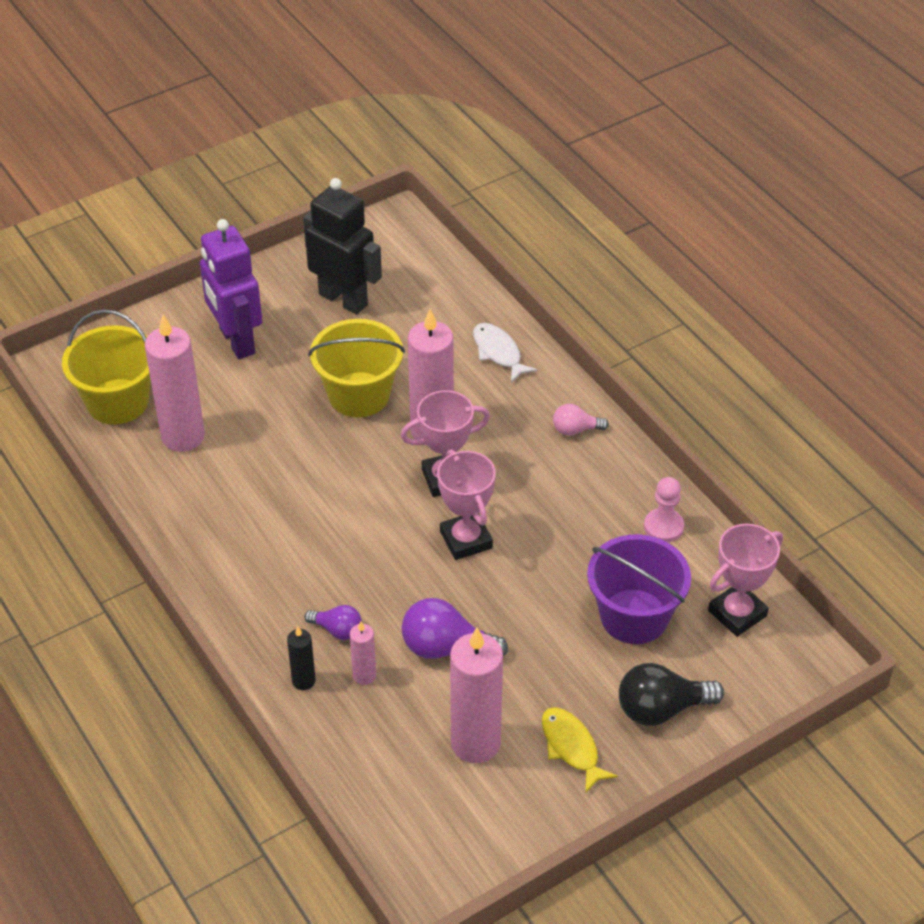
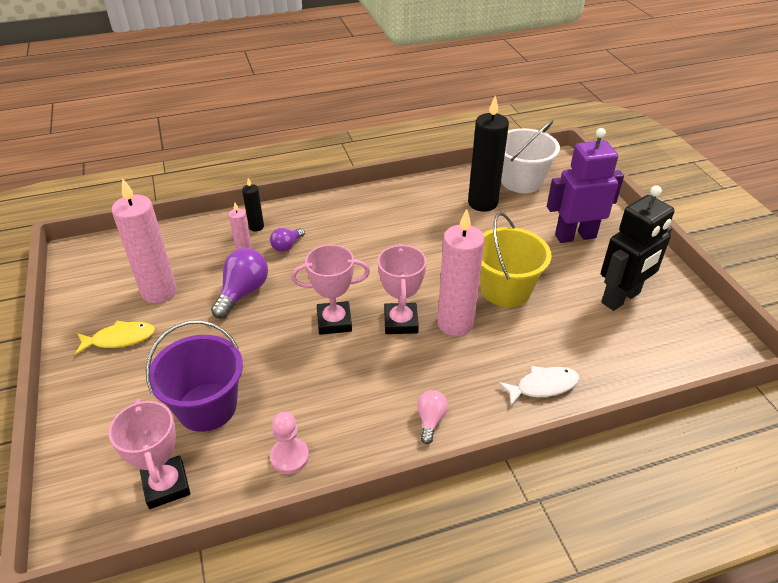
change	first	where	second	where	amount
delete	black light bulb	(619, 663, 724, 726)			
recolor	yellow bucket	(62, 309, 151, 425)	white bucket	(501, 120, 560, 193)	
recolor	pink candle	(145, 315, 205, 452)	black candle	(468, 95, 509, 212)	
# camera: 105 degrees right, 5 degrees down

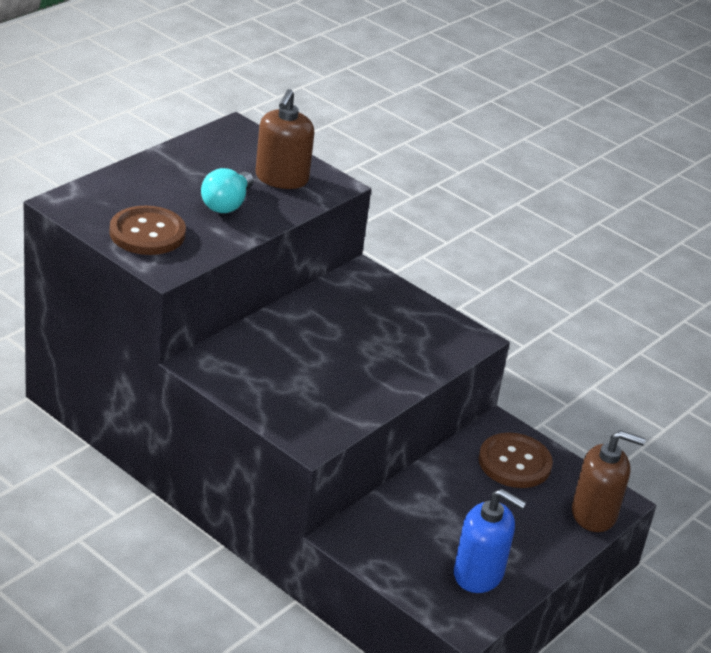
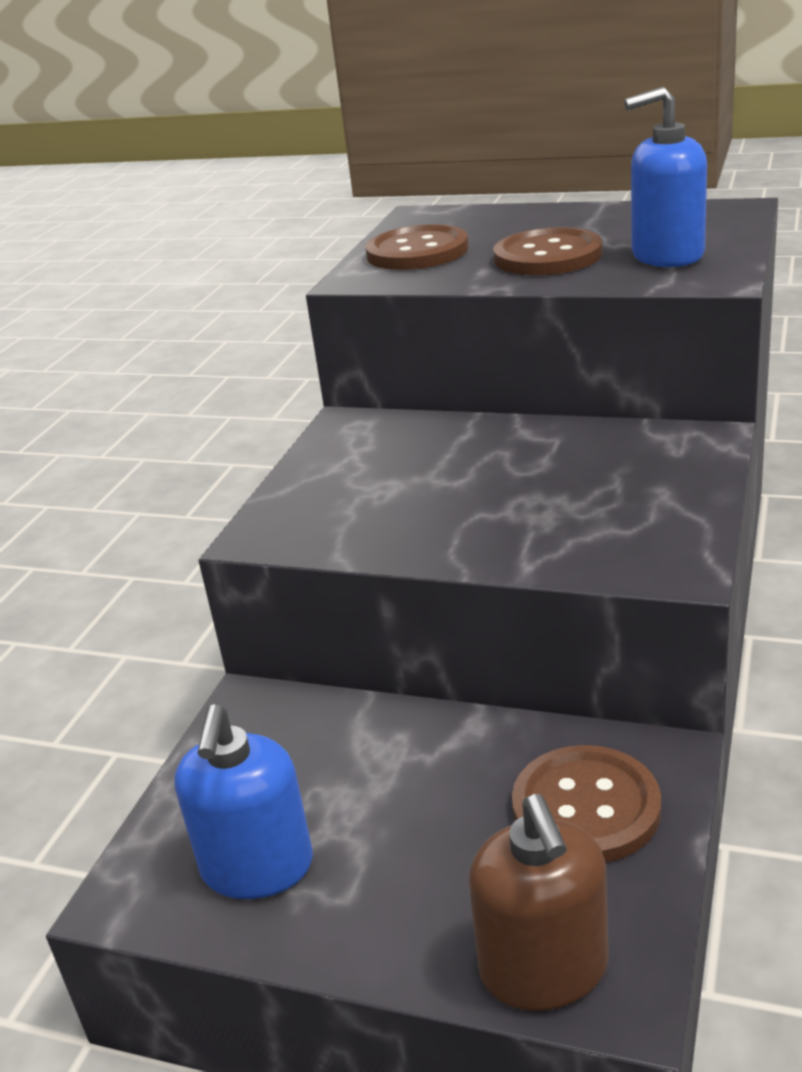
change	first	where	second	where	amount
replace	turquoise light bulb	(201, 168, 254, 213)	brown button	(493, 227, 602, 276)	
recolor	brown soap dispenser	(255, 89, 314, 189)	blue soap dispenser	(624, 87, 707, 267)	
# camera: 75 degrees right, 5 degrees down

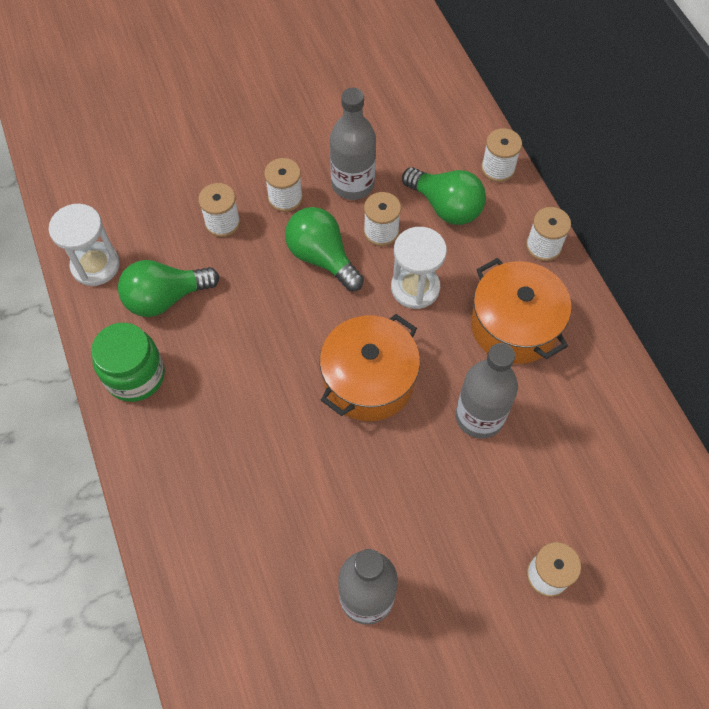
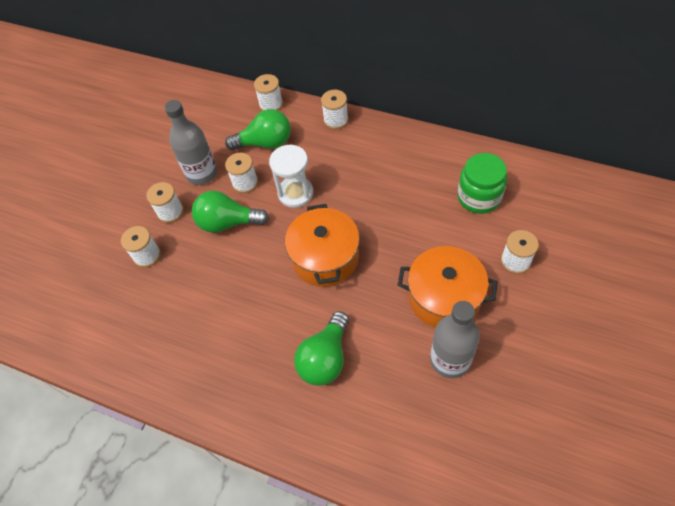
change	first	where	second	where	amount
delete	white hourglass	(49, 204, 120, 286)			
delete	grey bottle	(456, 343, 518, 439)			
move	green jar	(91, 323, 165, 402)		(457, 153, 507, 214)	
move	green light bulb	(118, 260, 219, 317)		(294, 311, 349, 386)	
move	orange pot	(471, 258, 571, 364)		(398, 246, 498, 328)	
# camera: 40 degrees left, 5 degrees down

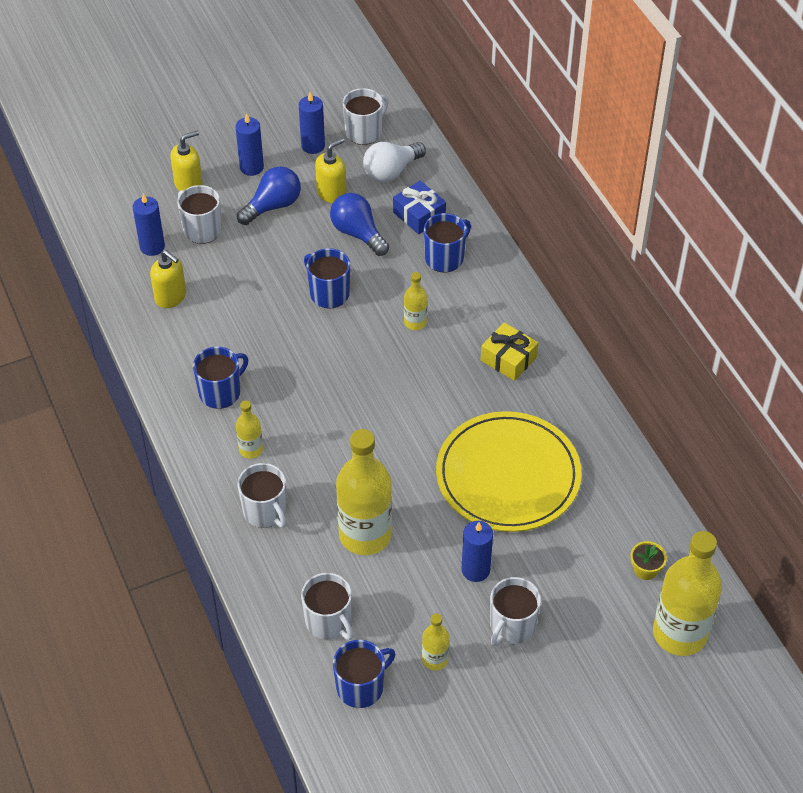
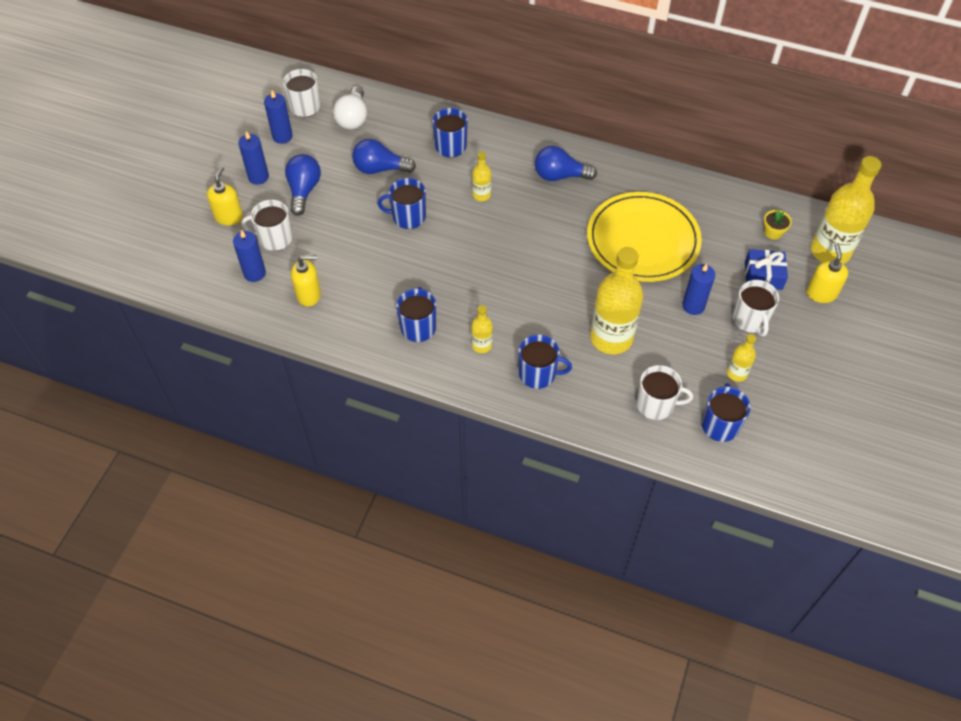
change	first	where	second	where	amount
move	yellow soap dispenser	(315, 138, 346, 204)		(807, 243, 848, 303)	
move	blue gift	(393, 181, 446, 234)		(745, 249, 788, 290)	
replace	yellow gift	(481, 322, 538, 381)	blue light bulb	(535, 146, 597, 181)	
recolor	white mug	(238, 463, 286, 528)	blue mug	(518, 335, 572, 389)	
# camera: 45 degrees left, 5 degrees up

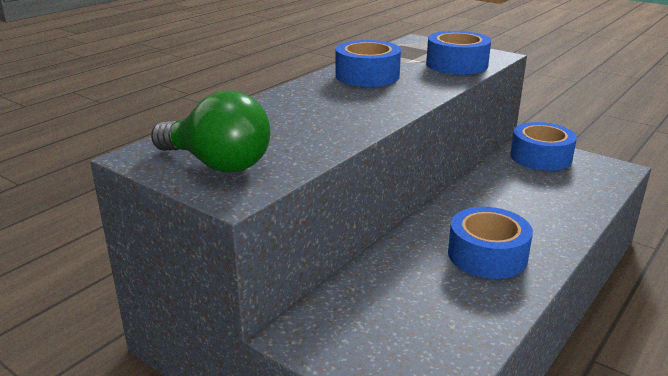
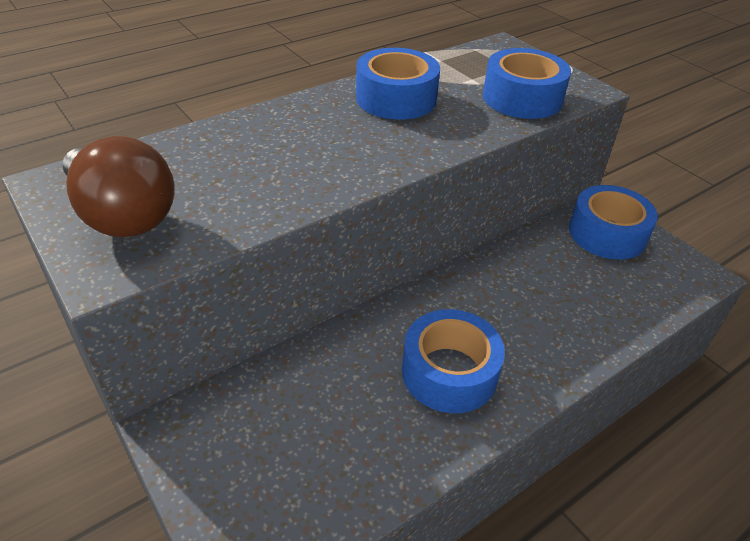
change	first	where	second	where	amount
recolor	green light bulb	(151, 90, 270, 173)	brown light bulb	(62, 136, 175, 237)	
# camera: 15 degrees right, 15 degrees up

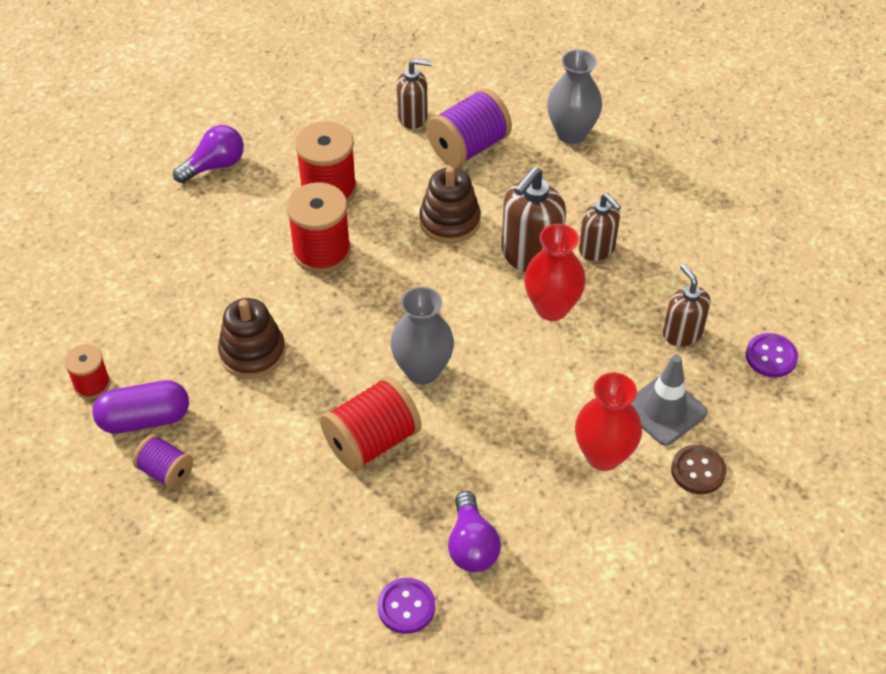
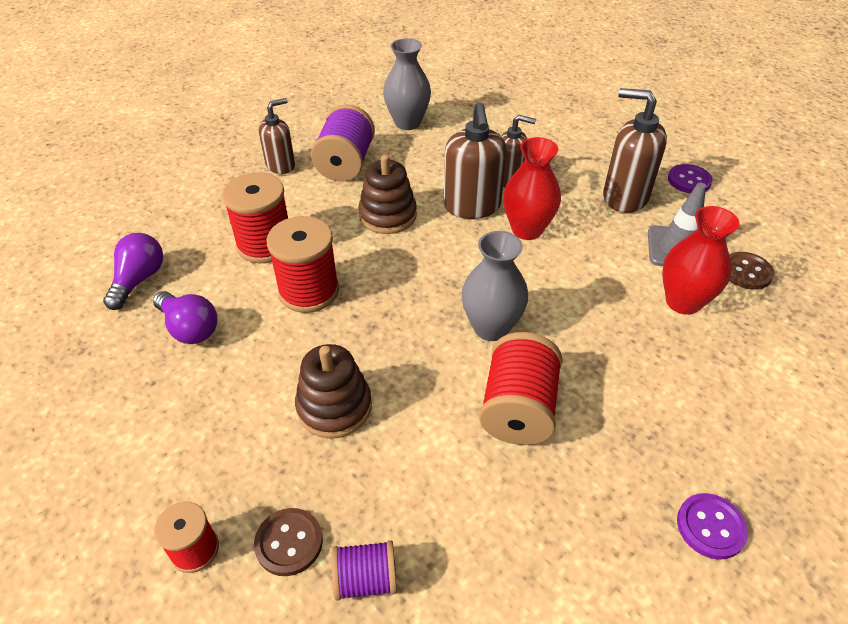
change	first	where	second	where	amount
move	purple light bulb	(448, 491, 501, 572)		(153, 291, 218, 344)	
replace	purple capsule	(93, 380, 189, 434)	brown button	(254, 508, 323, 576)	
resize	brown soap dispenser	(663, 264, 711, 346)		(603, 88, 667, 213)	x1.56
# camera: 40 degrees left, 5 degrees down

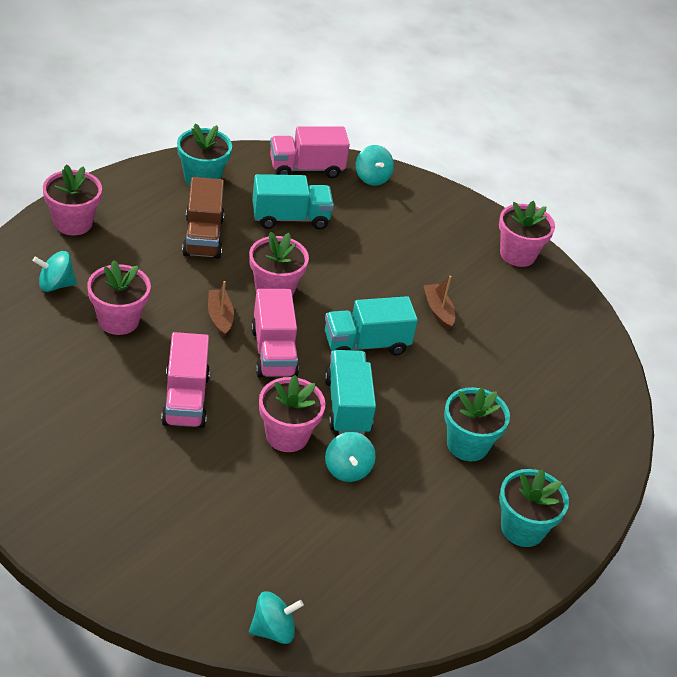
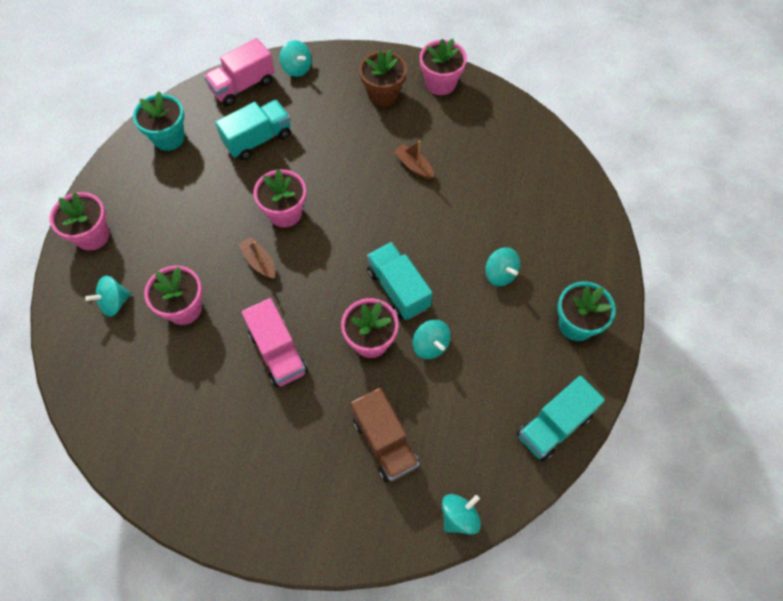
change	first	where	second	where	amount
delete	pink truck	(251, 289, 299, 378)			
insert			brown flower pot	(359, 50, 407, 107)	
move	brown truck	(182, 177, 224, 259)		(350, 388, 419, 482)	
move	turquoise truck	(325, 296, 418, 356)		(517, 376, 605, 461)	
replace	turquoise flower pot	(444, 387, 510, 461)	turquoise spinning top	(485, 247, 520, 286)	
# camera: 20 degrees left, 20 degrees up

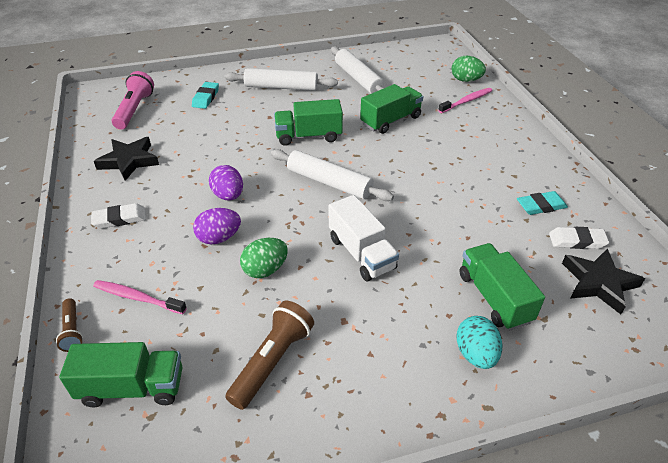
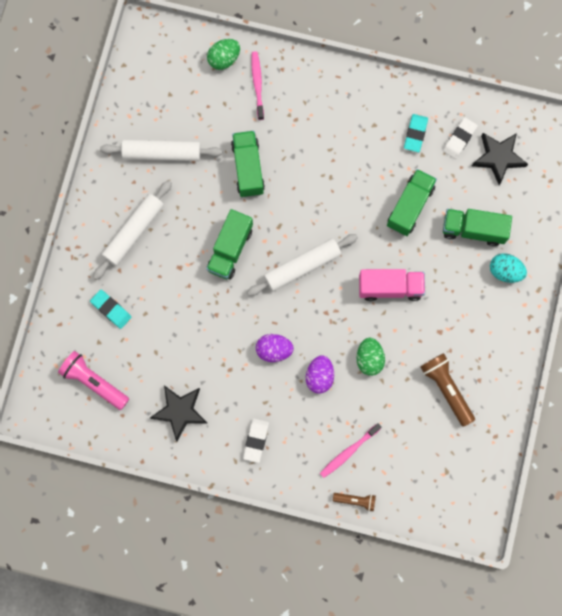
change	first	where	second	where	amount
move	green truck	(59, 342, 183, 407)		(387, 169, 437, 236)	
recolor	white truck	(329, 195, 399, 281)	pink truck	(359, 269, 425, 301)	
# camera: 60 degrees left, 35 degrees up

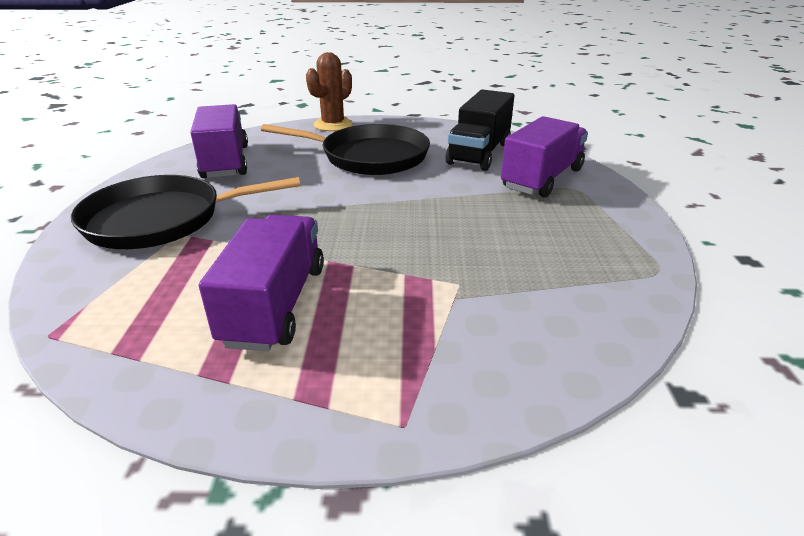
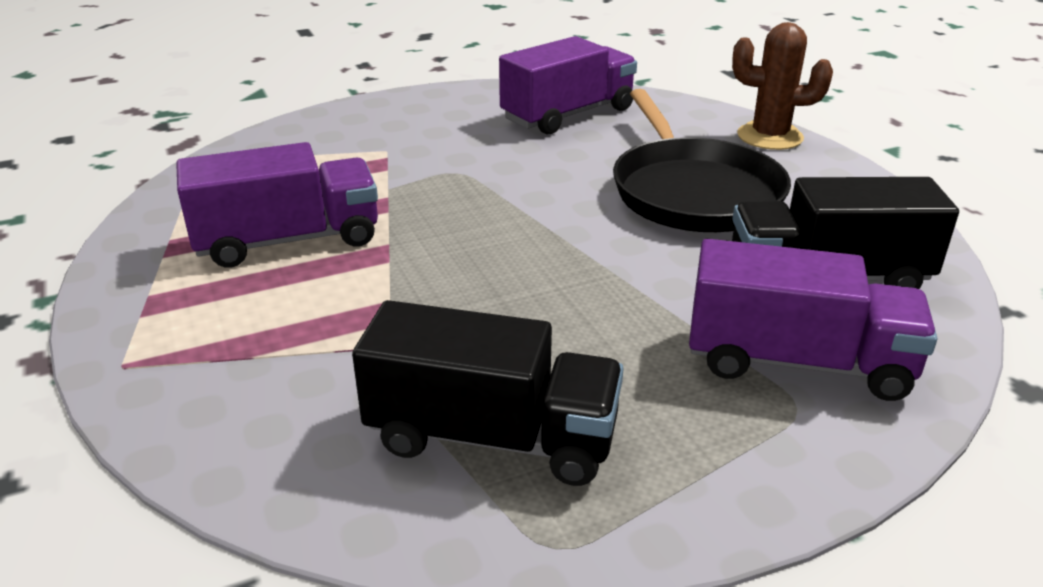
change	first	where	second	where	amount
delete	black pan	(71, 175, 301, 249)			
insert			black truck	(352, 300, 624, 486)	
# camera: 65 degrees right, 0 degrees up

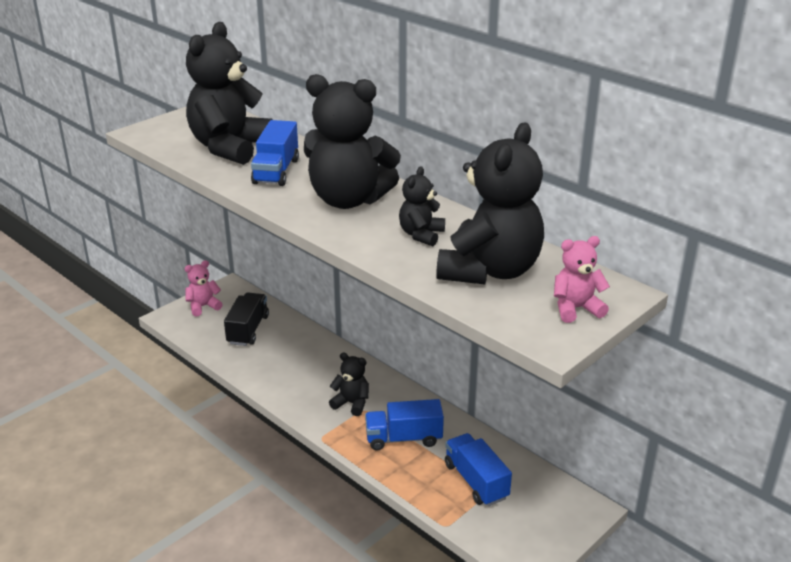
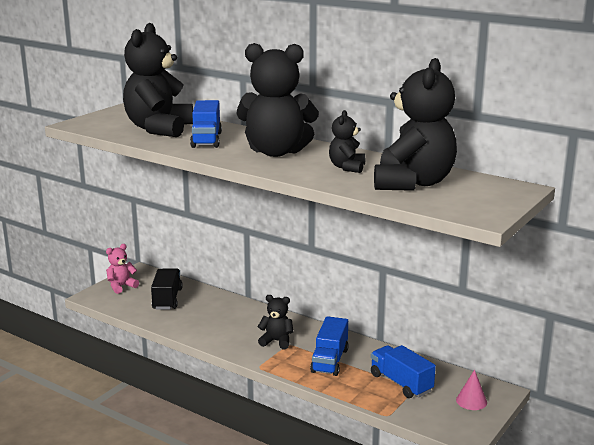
change	first	where	second	where	amount
delete	pink teddy bear	(554, 236, 610, 323)			
insert			pink cone	(456, 370, 487, 410)	
rotate	blue truck	(365, 399, 444, 451)		(310, 316, 349, 376)	60 degrees counterclockwise
# camera: 10 degrees left, 10 degrees down

